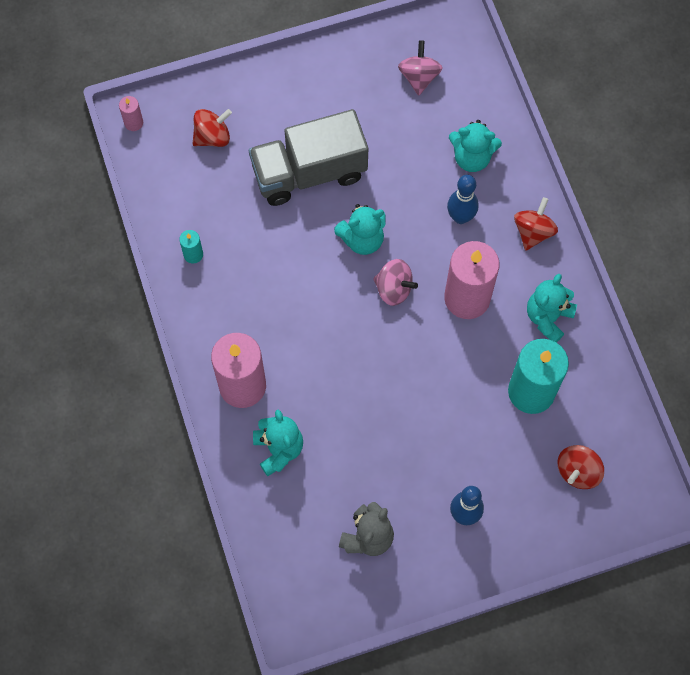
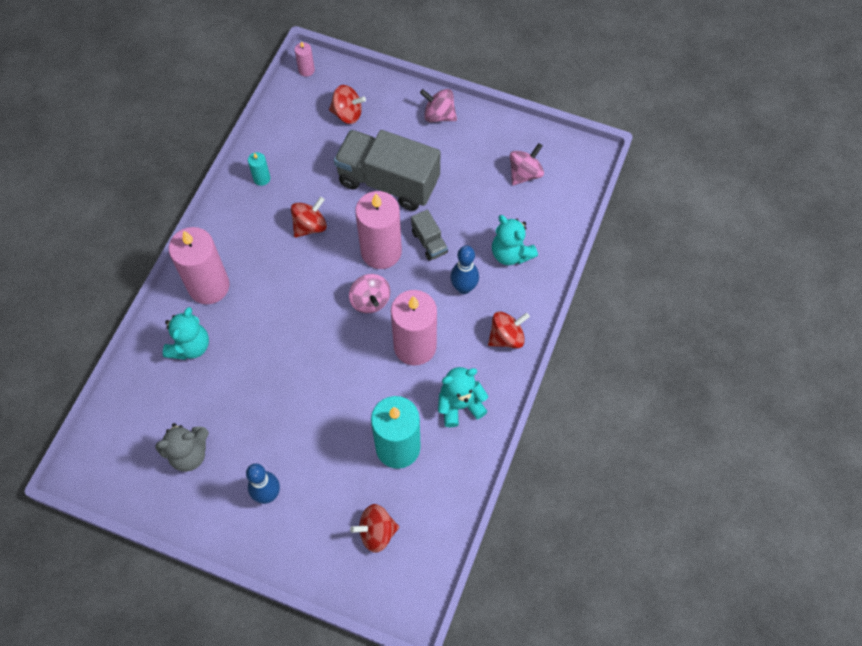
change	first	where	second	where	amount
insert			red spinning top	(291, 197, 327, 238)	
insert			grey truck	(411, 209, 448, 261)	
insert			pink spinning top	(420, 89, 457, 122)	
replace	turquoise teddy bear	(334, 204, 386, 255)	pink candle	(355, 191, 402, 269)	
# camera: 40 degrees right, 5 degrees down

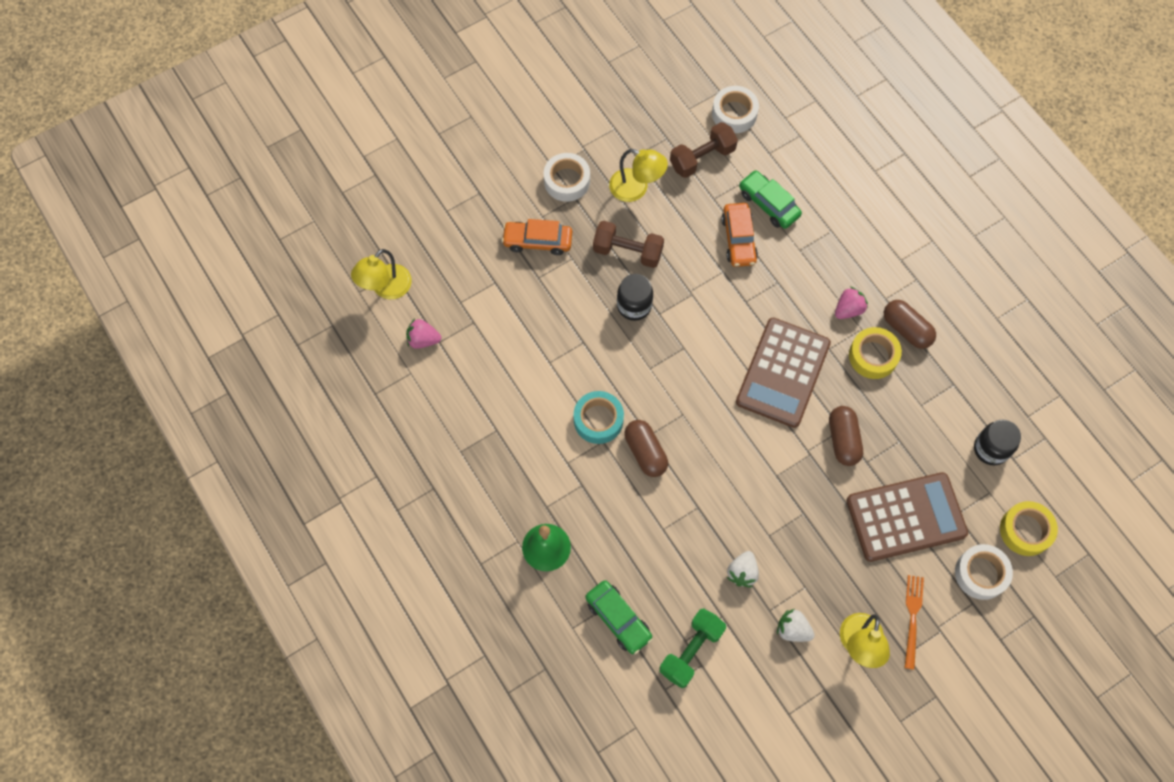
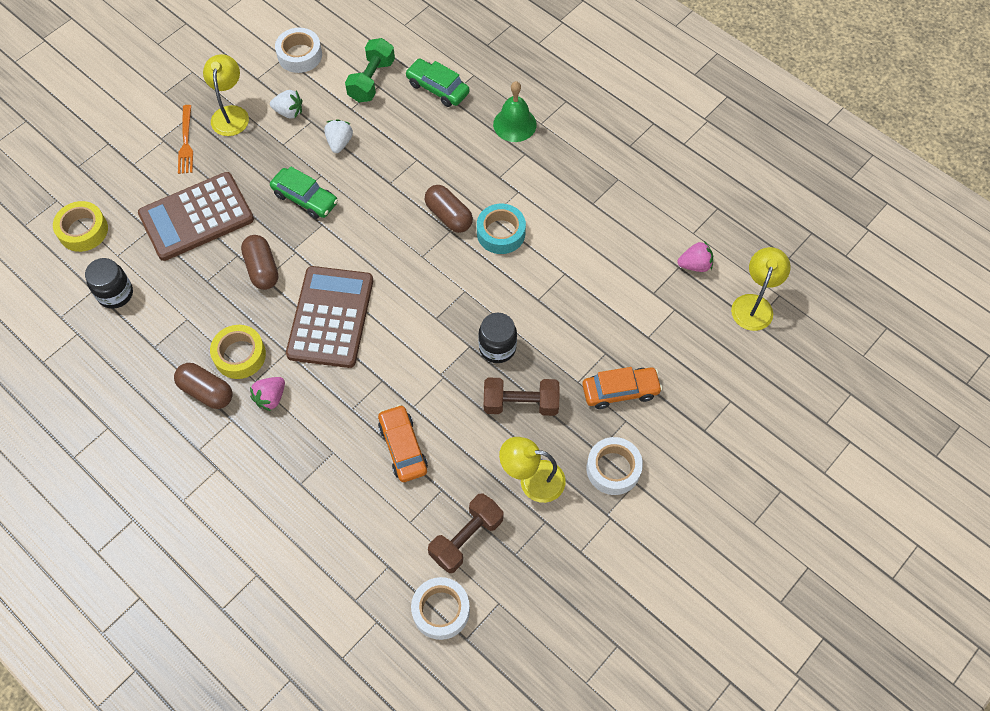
change	first	where	second	where	amount
move	green car	(739, 170, 802, 229)		(270, 167, 338, 219)	
move	white tape	(955, 544, 1013, 600)		(275, 28, 322, 73)	
# camera: 165 degrees right, 5 degrees down

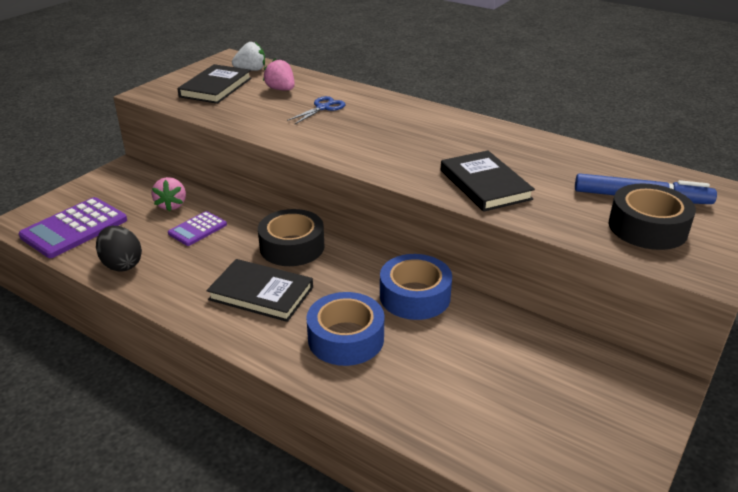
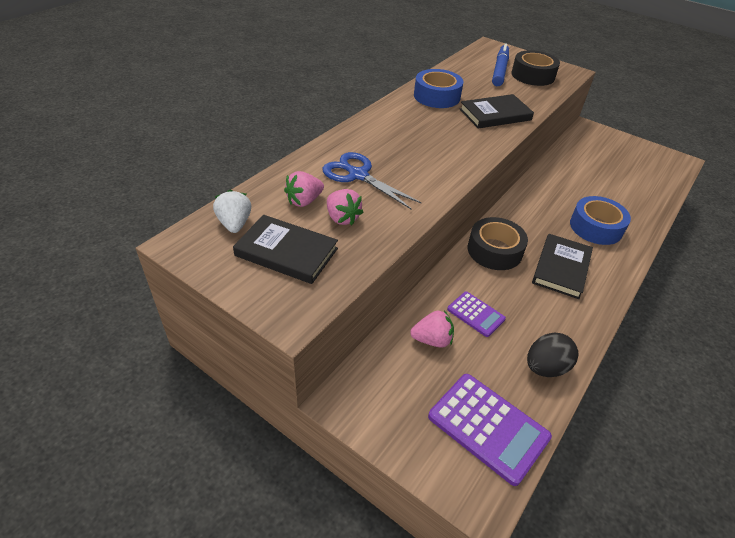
change	first	where	second	where	amount
insert			pink strawberry	(327, 189, 363, 225)	
move	blue tape	(380, 254, 452, 320)		(414, 69, 464, 108)	
resize	blue scissors	(287, 96, 345, 124)		(323, 152, 422, 209)	x1.55
# camera: 90 degrees left, 10 degrees up

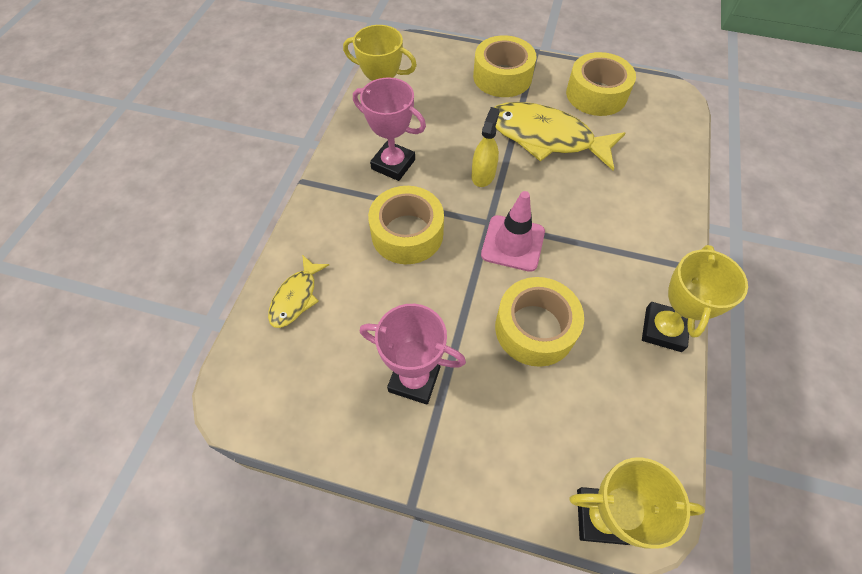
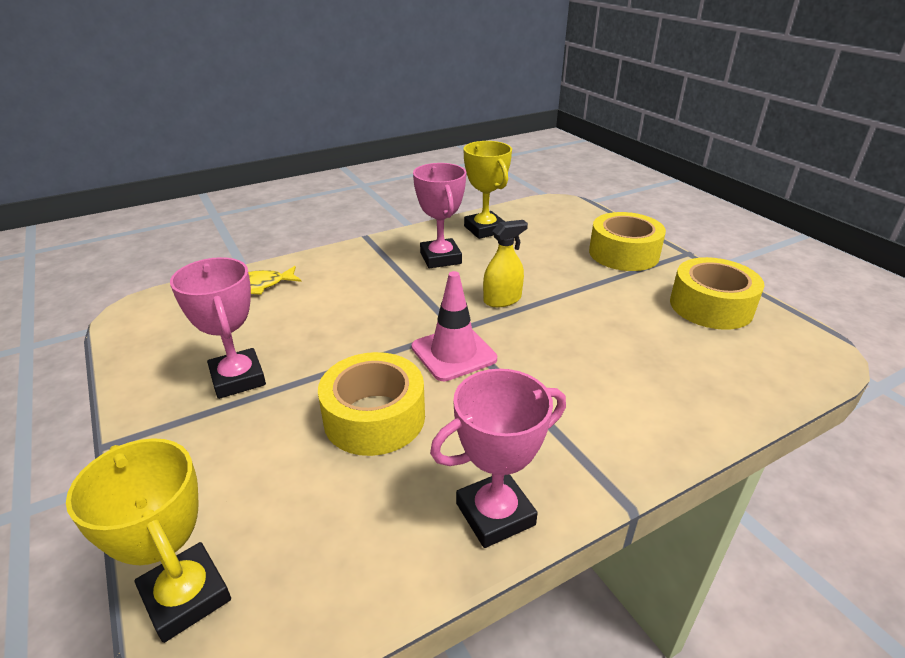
change	first	where	second	where	amount
delete	yellow tape	(368, 186, 444, 264)			
delete	yellow fish	(494, 102, 625, 170)			
recolor	yellow trophy	(642, 245, 748, 352)	pink trophy	(430, 369, 566, 548)	
# camera: 45 degrees right, 25 degrees down

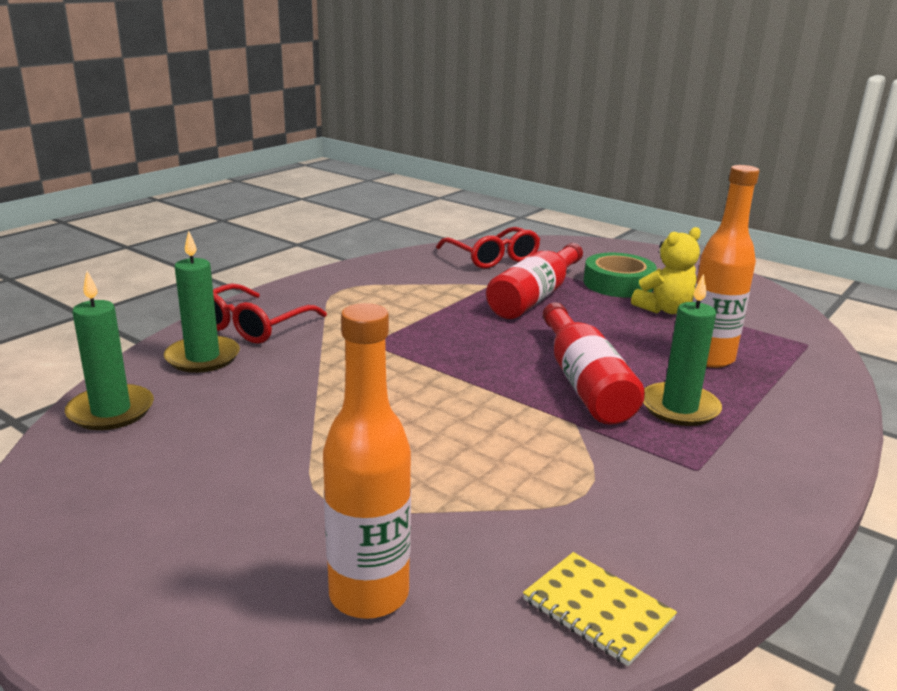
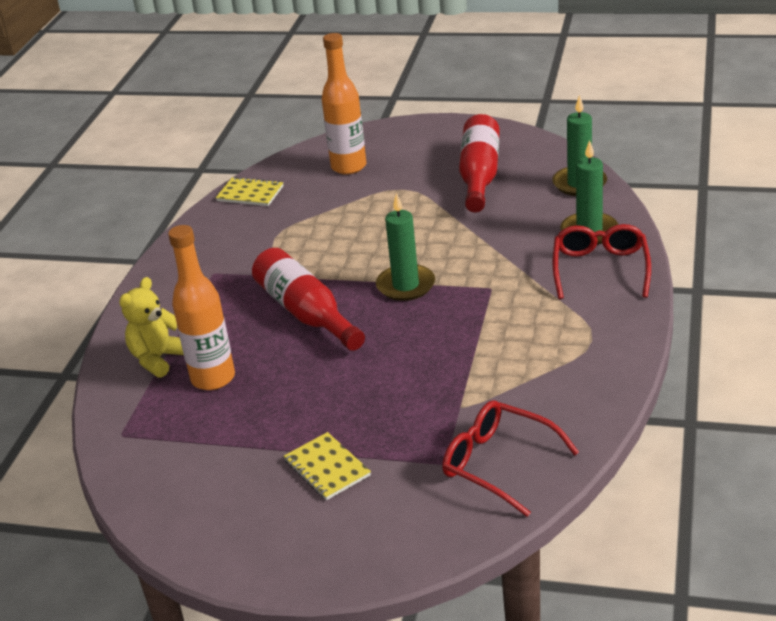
change	first	where	second	where	amount
move	red bottle	(486, 243, 583, 319)		(459, 114, 500, 212)	
move	yellow teddy bear	(631, 227, 701, 314)		(119, 277, 184, 378)	
move	green candle	(643, 273, 722, 426)		(376, 193, 435, 301)	
replace	green tape	(584, 253, 657, 298)	yellow notebook	(284, 432, 371, 500)	
# camera: 160 degrees right, 10 degrees up

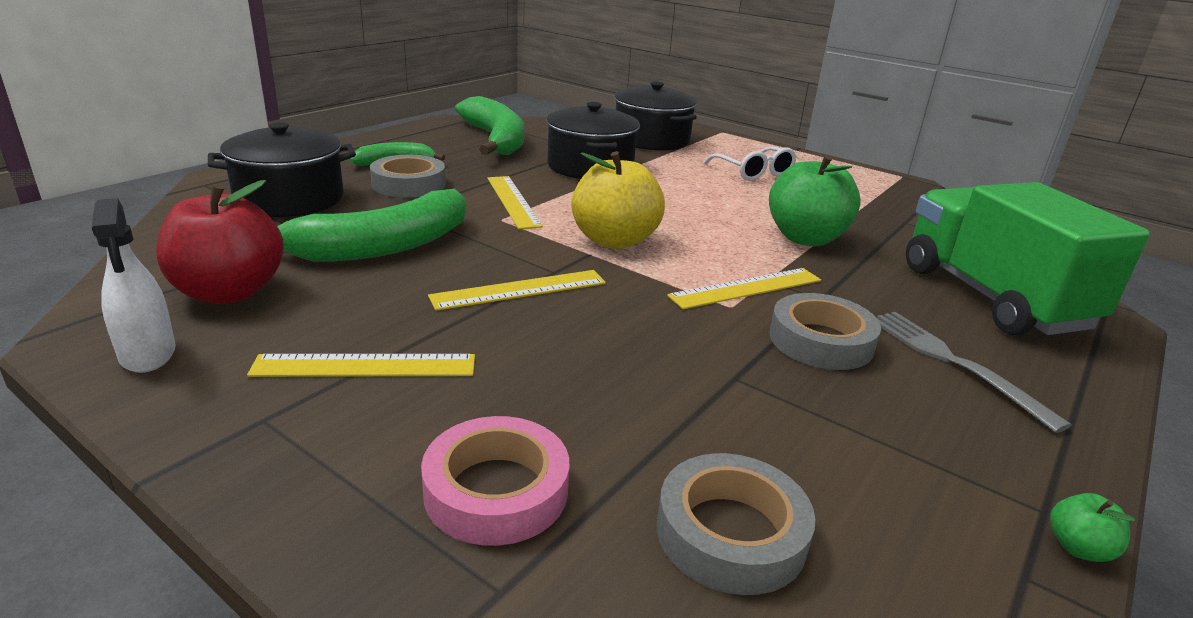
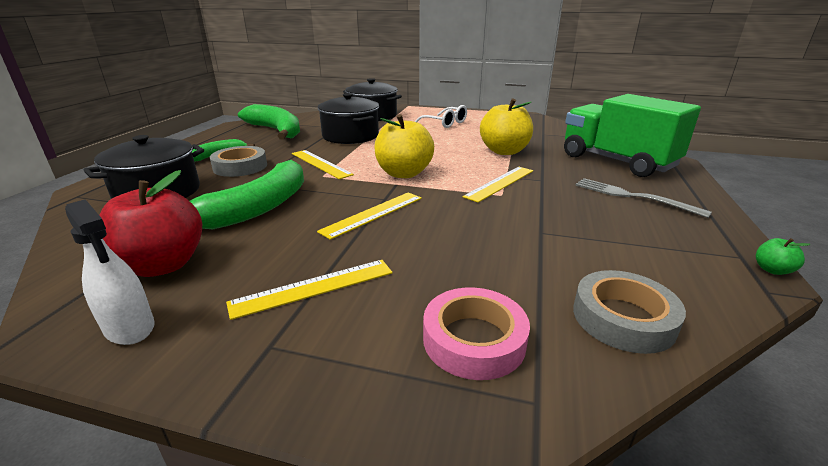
change	first	where	second	where	amount
delete	grey tape	(769, 293, 881, 370)			
recolor	green apple	(769, 154, 861, 246)	yellow apple	(480, 98, 533, 155)	
# camera: 20 degrees left, 0 degrees up

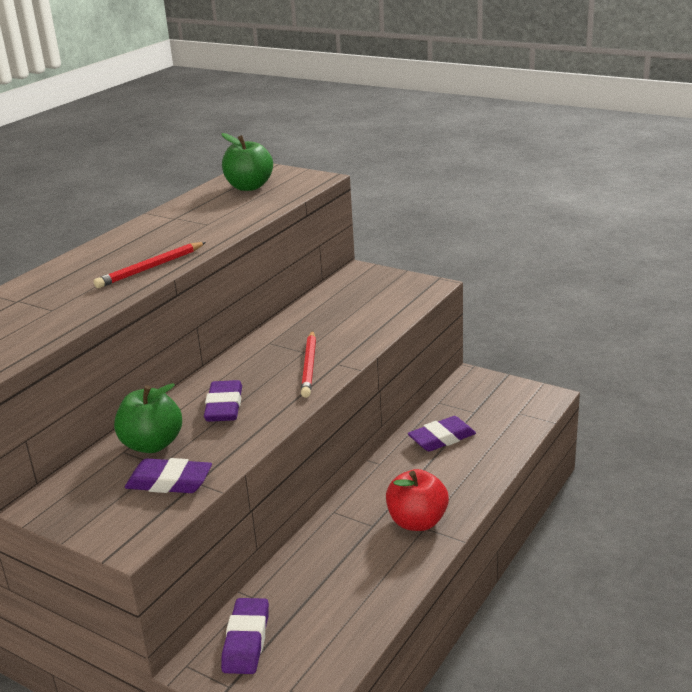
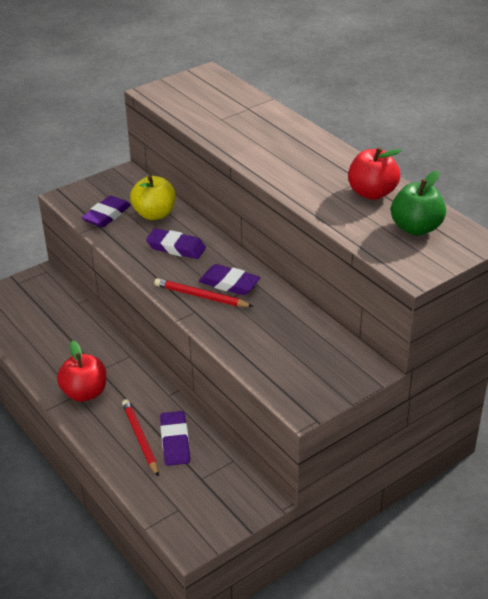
change	first	where	second	where	amount
insert			red apple	(348, 147, 402, 200)	
move	red pencil	(94, 242, 206, 288)		(122, 399, 159, 477)	
move	purple eraser	(221, 598, 269, 674)		(199, 264, 260, 295)	
recolor	green apple	(114, 383, 182, 453)	yellow apple	(130, 176, 175, 220)	
# camera: 110 degrees right, 10 degrees up

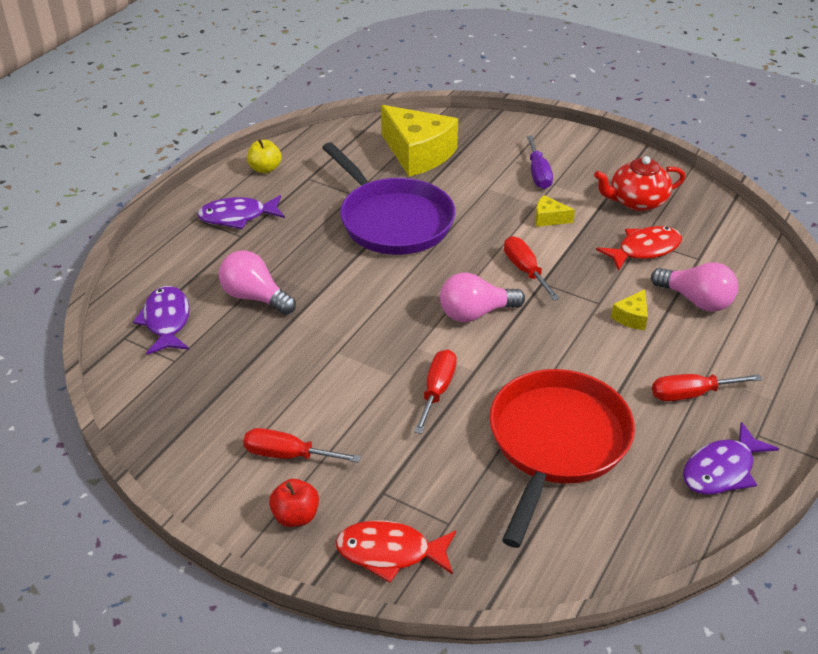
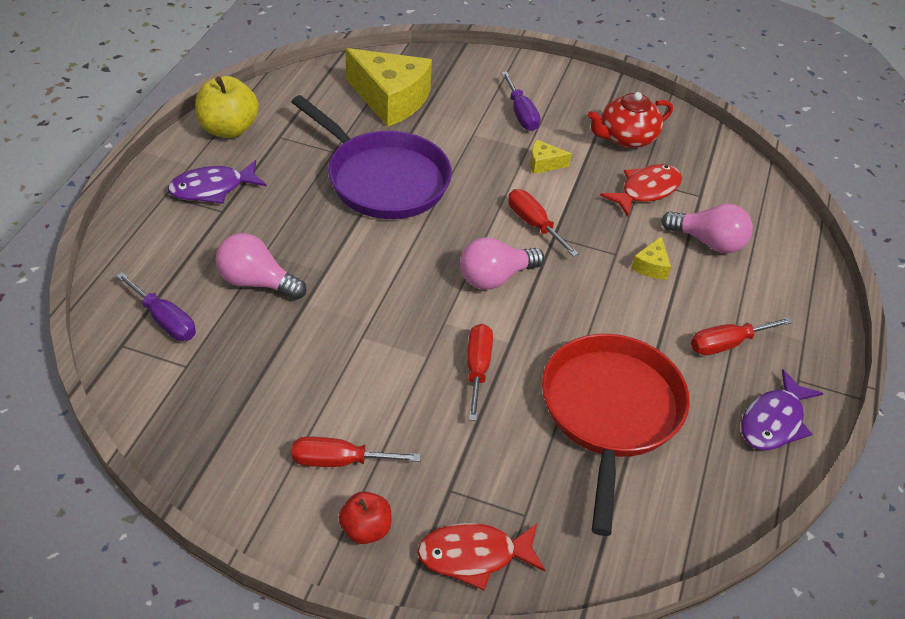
change	first	where	second	where	amount
replace	purple fish	(133, 286, 190, 355)	purple screwdriver	(116, 272, 196, 341)	
resize	yellow apple	(247, 139, 282, 173)		(195, 76, 259, 138)	x1.64
# camera: 15 degrees left, 5 degrees up

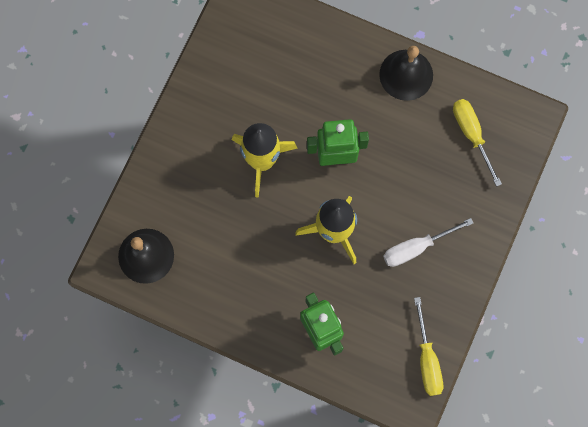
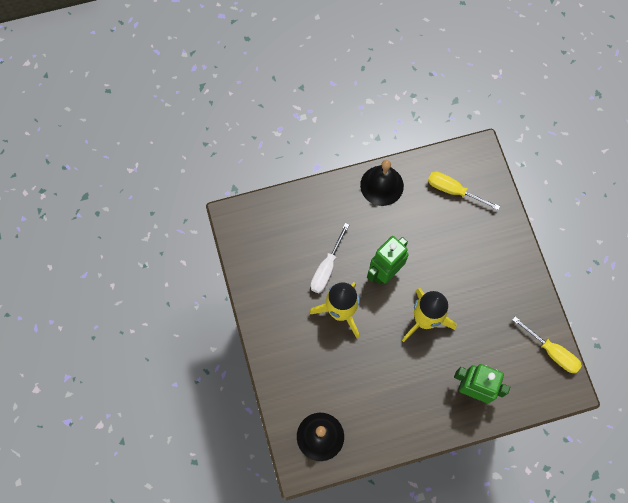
change	first	where	second	where	amount
move	white screwdriver	(383, 218, 473, 267)		(311, 223, 349, 293)	
# camera: 40 degrees left, 5 degrees down

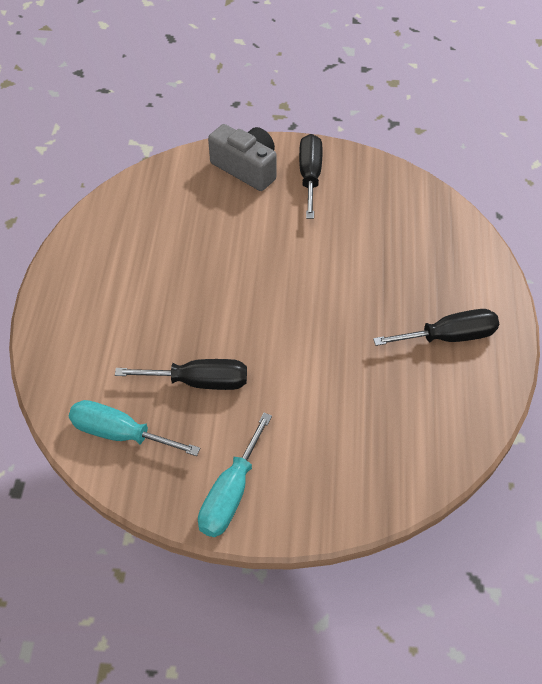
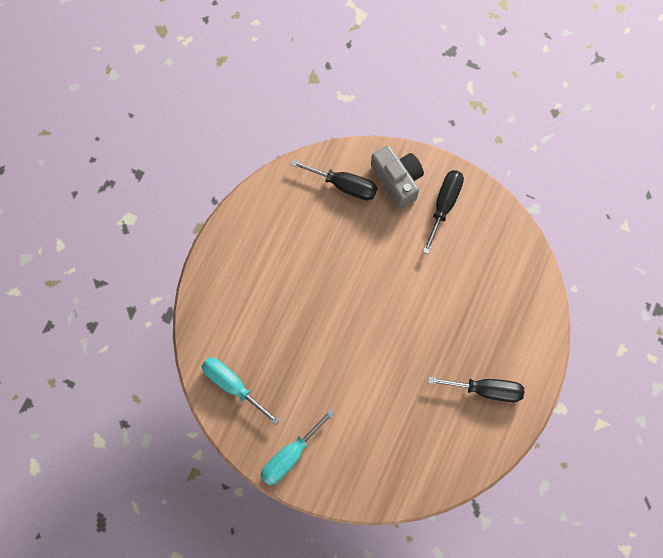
change	first	where	second	where	amount
move	black screwdriver	(115, 359, 247, 390)		(291, 160, 377, 200)	
# camera: 20 degrees right, 20 degrees up

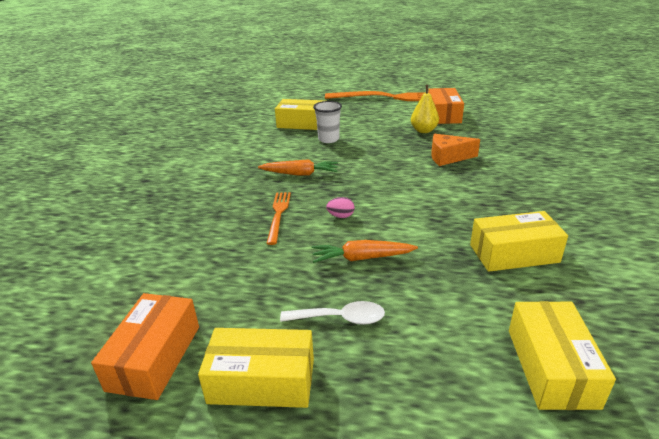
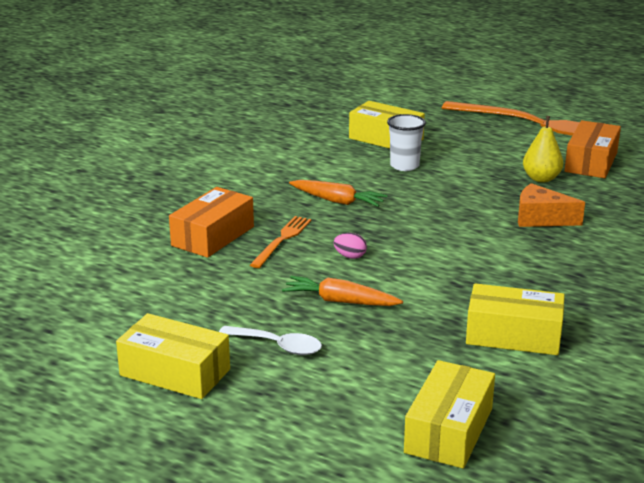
change	first	where	second	where	amount
move	orange box	(91, 293, 199, 400)		(169, 187, 254, 258)	
# camera: 20 degrees right, 5 degrees down

